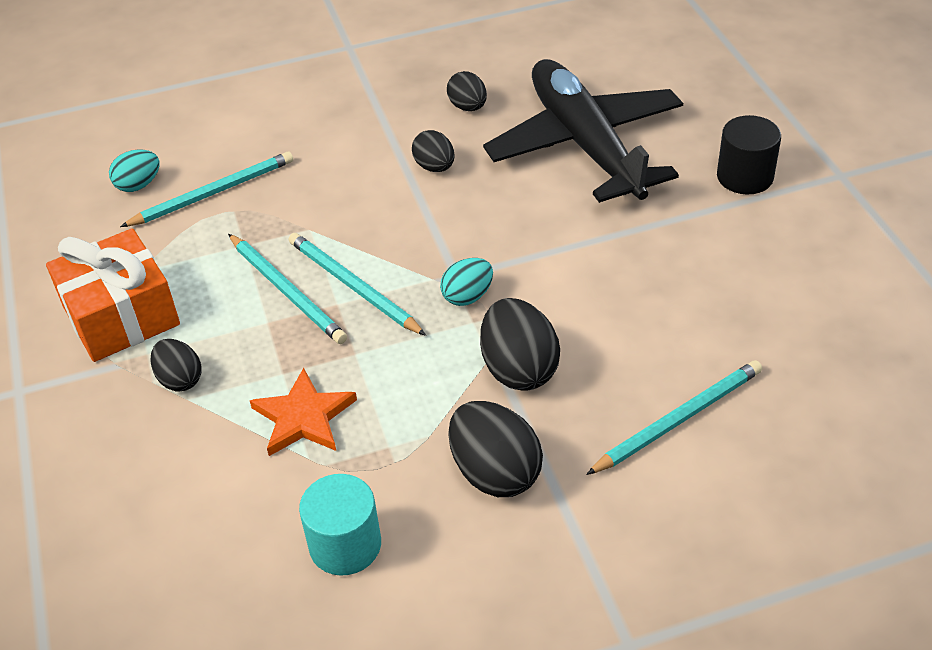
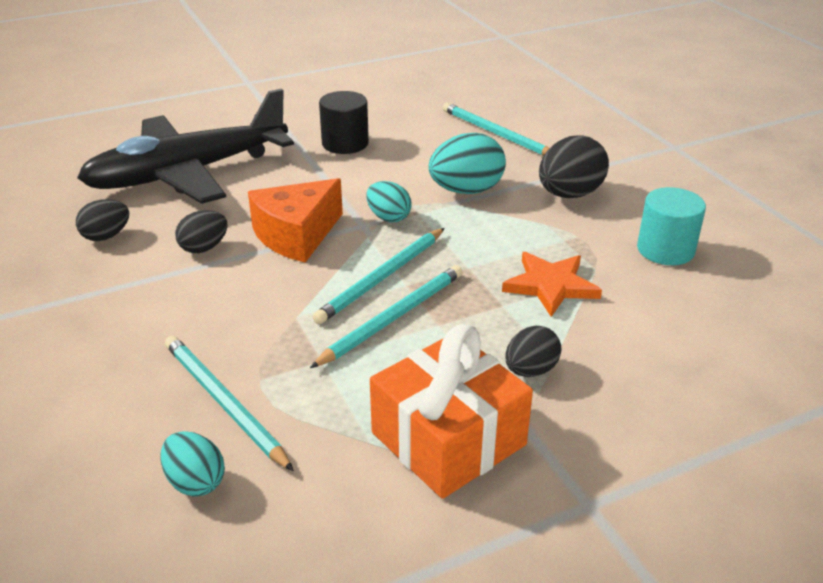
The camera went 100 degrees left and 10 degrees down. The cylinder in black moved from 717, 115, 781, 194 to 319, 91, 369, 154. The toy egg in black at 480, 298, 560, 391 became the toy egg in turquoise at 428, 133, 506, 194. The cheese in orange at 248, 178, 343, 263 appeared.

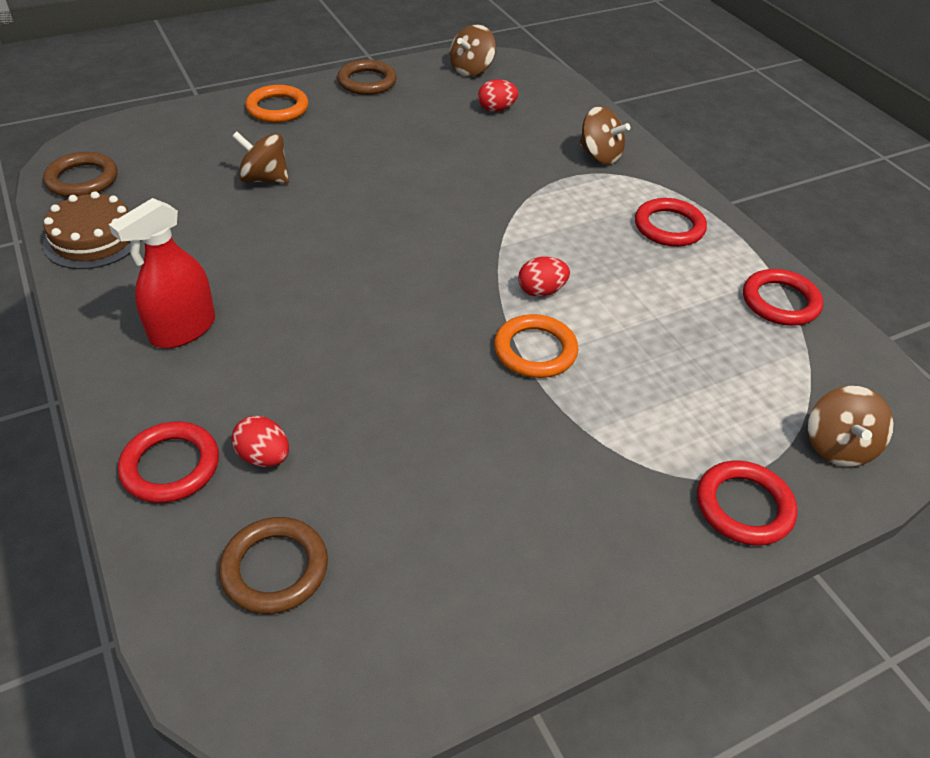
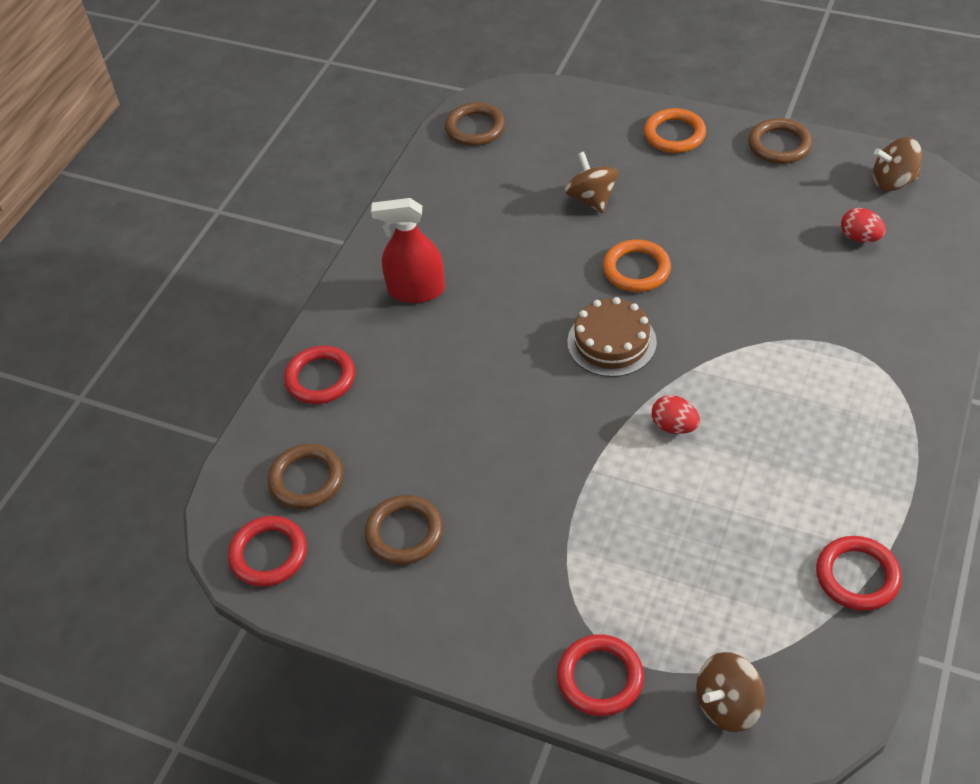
The camera went 55 degrees right and 5 degrees up. The whirligig in brown at 579, 106, 630, 164 disappeared. The layer cake in brown moved from 43, 191, 141, 269 to 567, 297, 657, 377. The ring in red moved from 635, 198, 707, 247 to 228, 516, 307, 587. The ring in orange moved from 494, 314, 578, 378 to 603, 240, 671, 292. The toy egg in red at 232, 416, 289, 467 disappeared. The ring in brown at 365, 495, 443, 565 appeared.

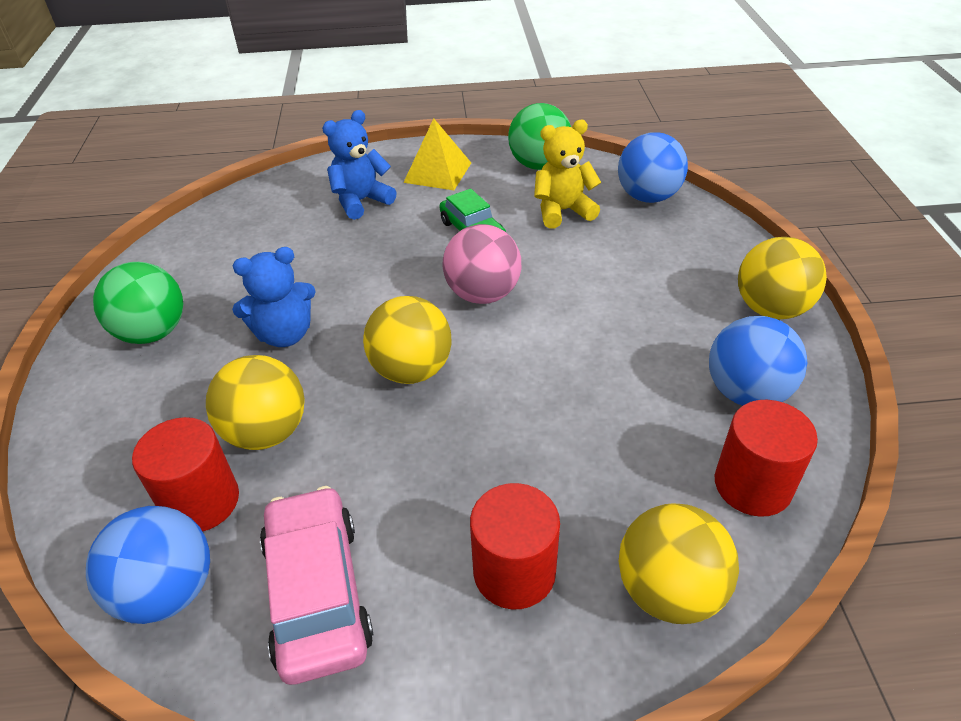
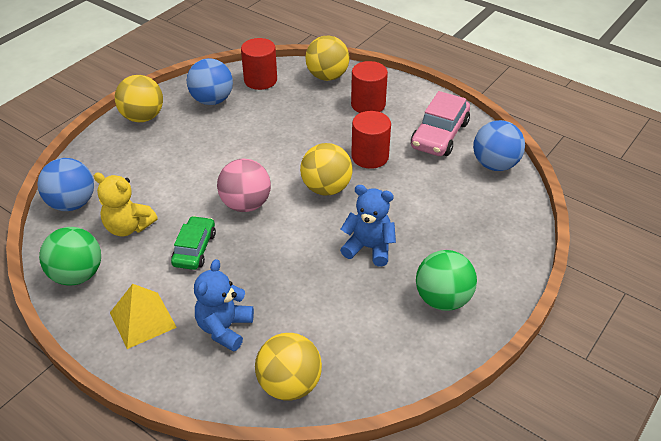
The camera went 140 degrees left and 0 degrees up. The stuffed bear in blue at 322, 110, 397, 220 turned 105 degrees clockwise. The sphere in yellow moved from 206, 355, 305, 450 to 255, 333, 322, 401. The cylinder in red moved from 132, 417, 239, 532 to 351, 111, 391, 169.

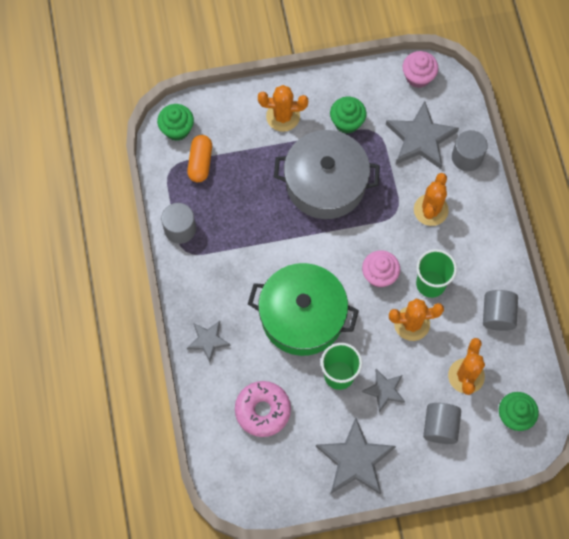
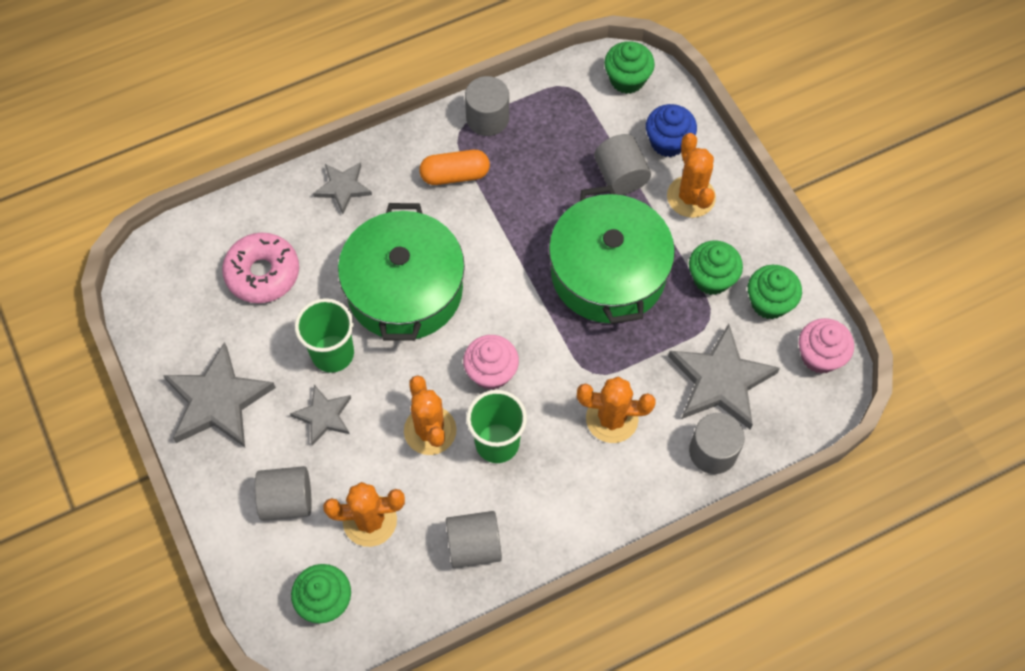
The camera went 75 degrees right and 5 degrees down. The stockpot in gray at 274, 130, 380, 219 became the stockpot in leaf-green at 549, 186, 675, 324. The pill shape in orange moved from 187, 135, 212, 182 to 419, 150, 490, 185. The fairy cake in blue at 646, 104, 697, 157 appeared. The cylinder in gray at 594, 134, 651, 195 appeared. The fairy cake in leaf-green at 748, 265, 802, 319 appeared.

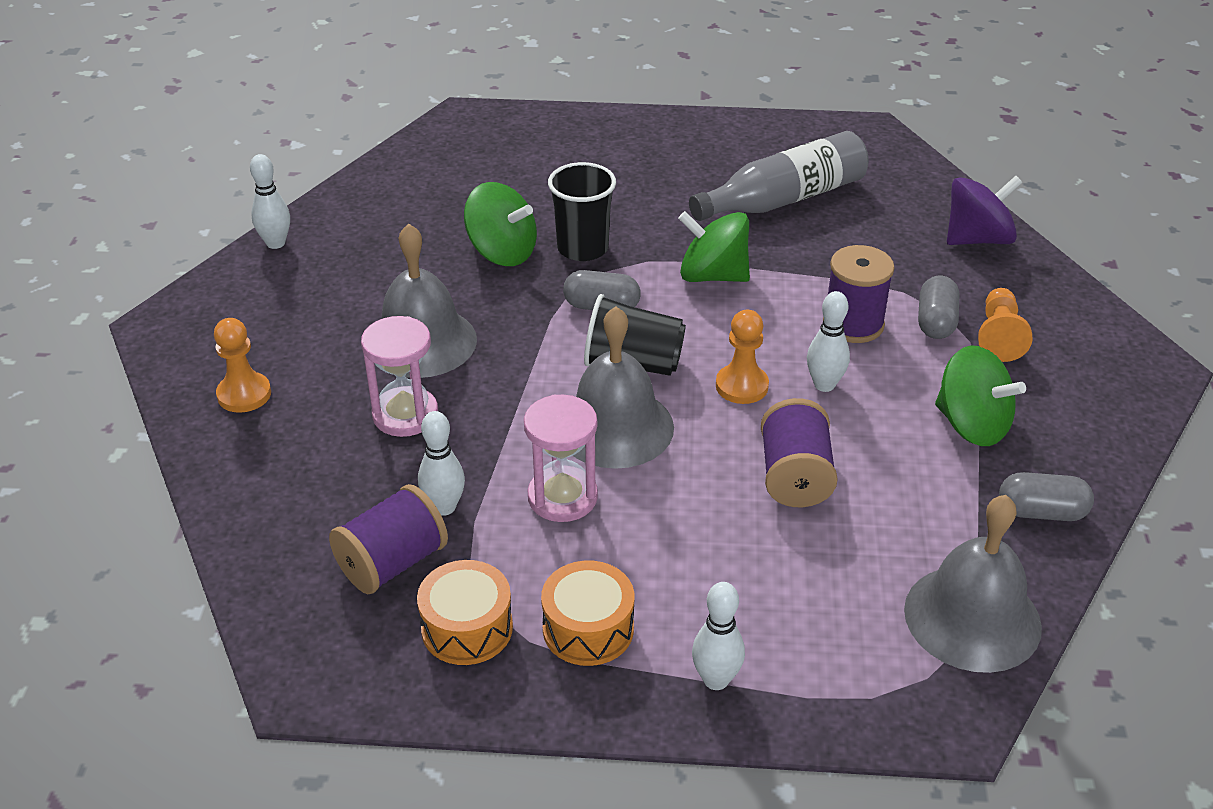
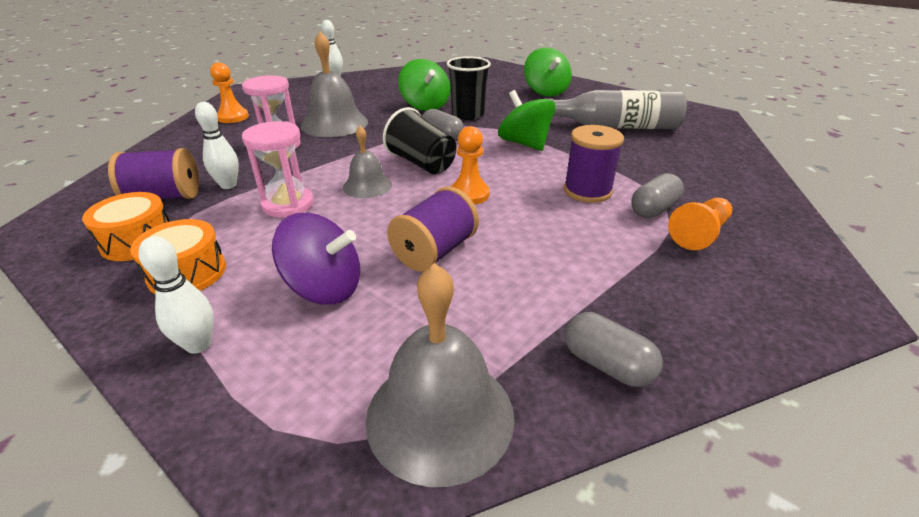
The camera went 35 degrees right and 5 degrees down. The whirligig in royal purple moved from 947, 176, 1023, 245 to 272, 213, 360, 305. The bowling pin in pure white at 807, 291, 850, 392 disappeared. The bell in gray at 573, 306, 674, 469 changed to 0.58 times the size. The whirligig in leaf-green moved from 935, 345, 1026, 446 to 524, 48, 572, 96.

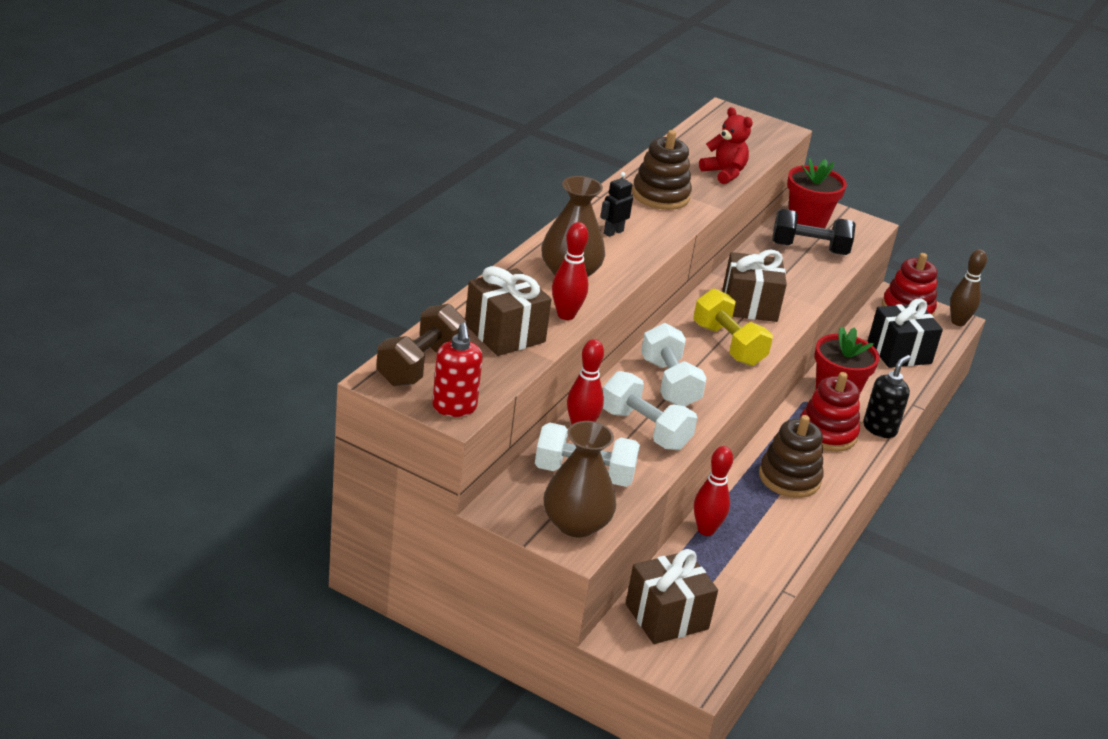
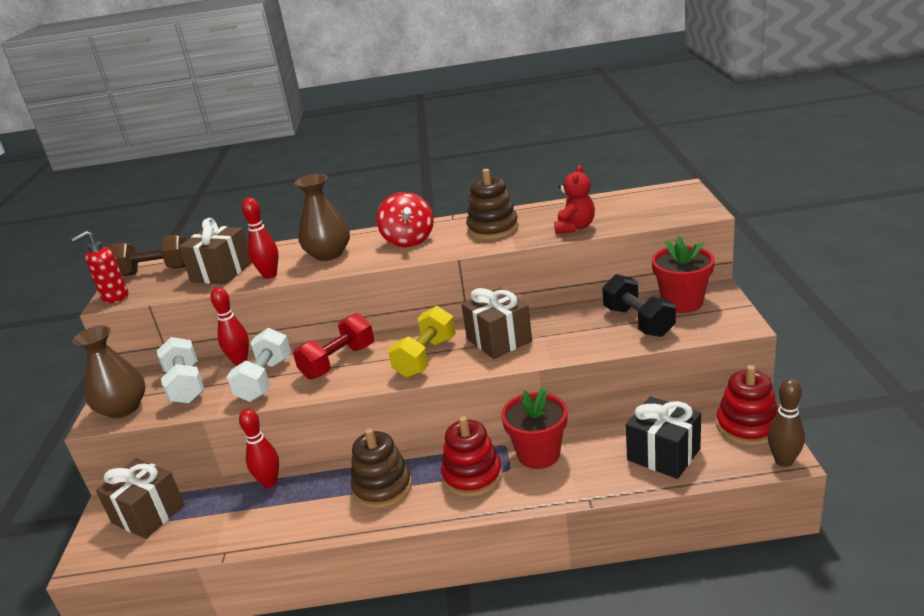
The camera went 65 degrees right and 5 degrees down. The toy robot in black at 600, 172, 633, 237 was replaced by the whirligig in red at 376, 192, 434, 248. The hand weight in pure white at 641, 323, 707, 406 became the hand weight in red at 293, 313, 374, 380. The soap dispenser in black at 863, 355, 911, 438 disappeared.

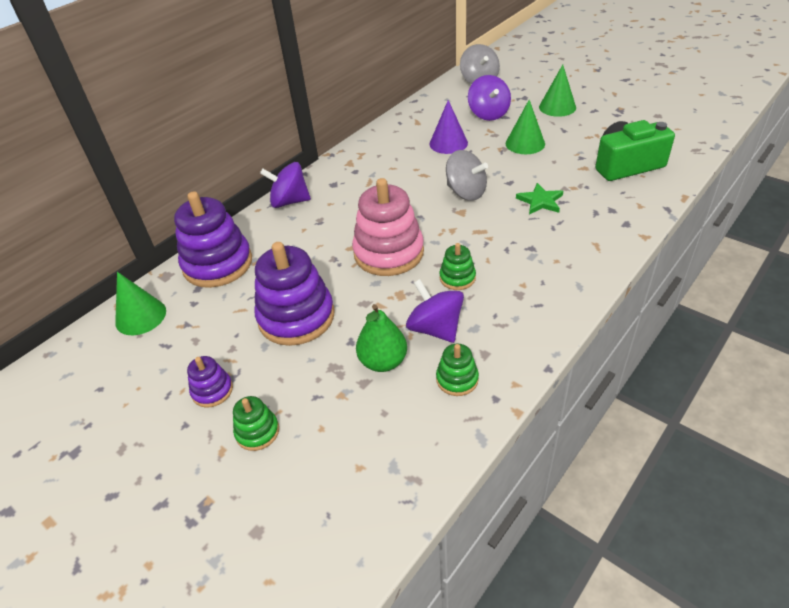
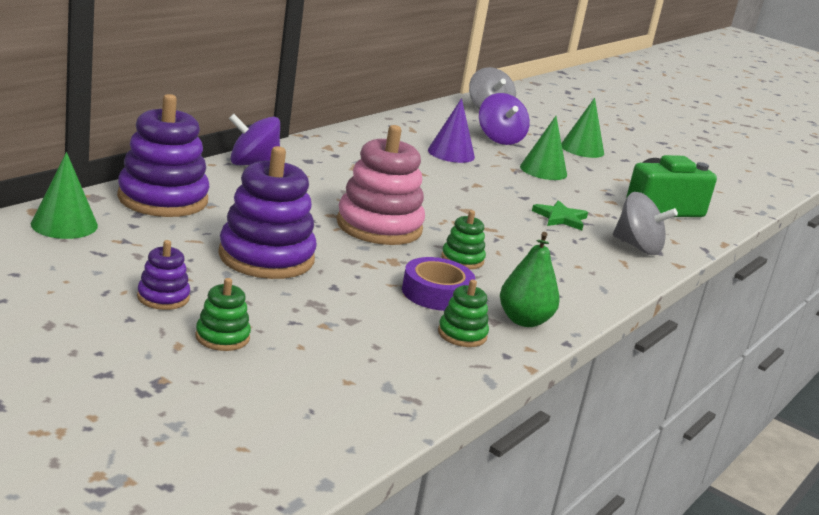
The camera went 10 degrees left and 20 degrees down. The whirligig in gray moved from 446, 150, 488, 200 to 613, 192, 678, 255. The whirligig in royal purple at 406, 279, 464, 343 was replaced by the roll of tape in royal purple at 402, 257, 475, 311. The pear fruit in leaf-green moved from 356, 304, 407, 372 to 500, 232, 560, 327.

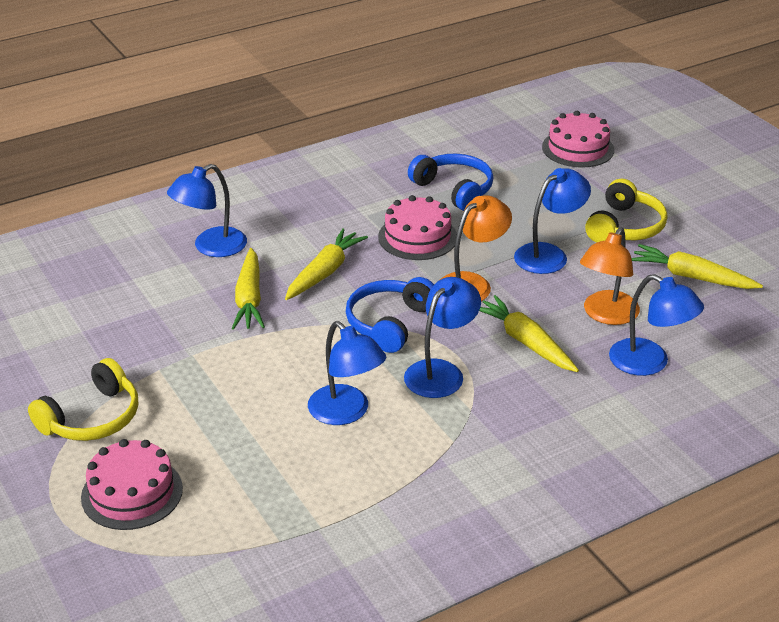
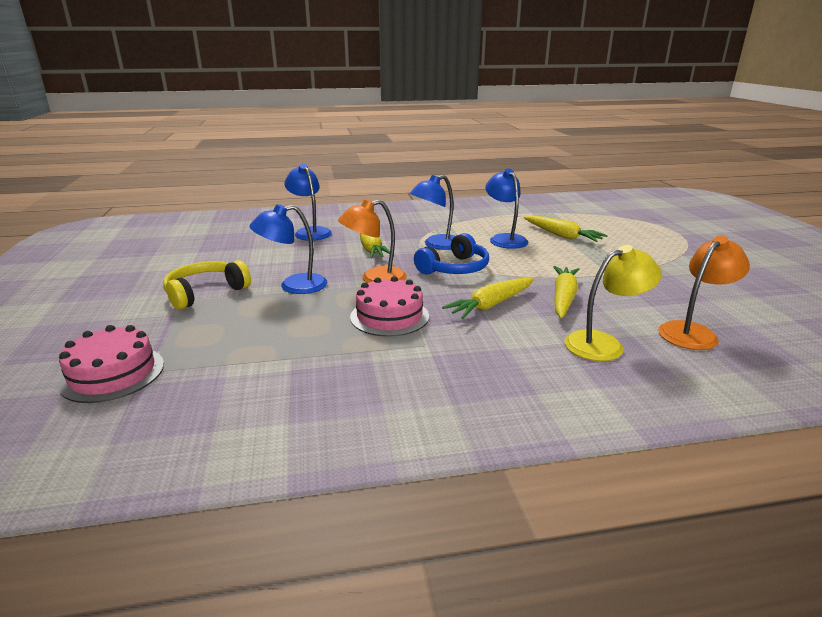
The camera went 160 degrees left and 10 degrees down. The headset in blue at 408, 154, 493, 211 disappeared. The reading lamp in blue at 167, 164, 247, 257 became the reading lamp in yellow at 564, 245, 662, 361. The reading lamp in orange moved from 580, 228, 640, 325 to 658, 235, 750, 350. The carrot in yellow moved from 632, 244, 763, 289 to 524, 215, 608, 242. The headset in yellow at 28, 358, 138, 441 disappeared. The layer cake in rosy at 81, 439, 183, 530 disappeared.

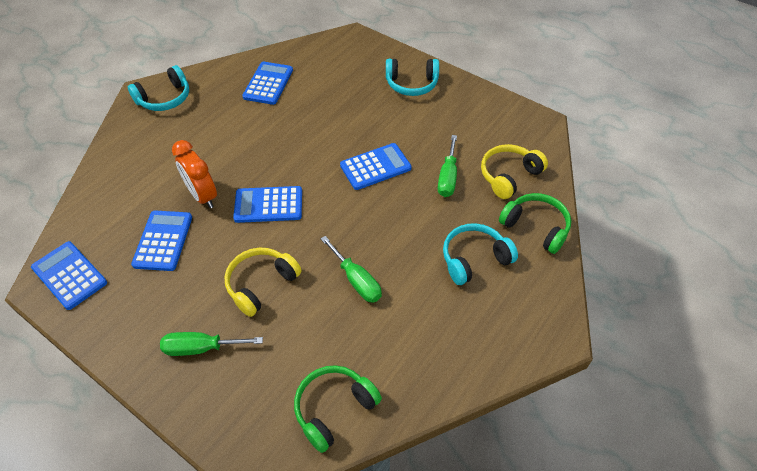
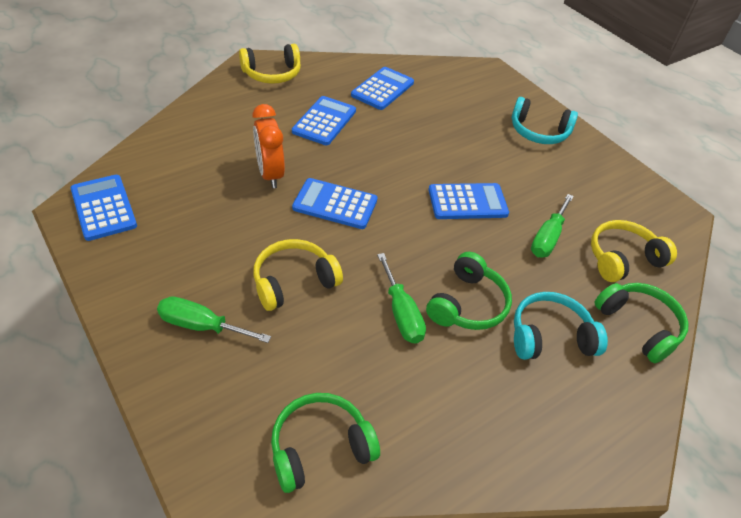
The camera went 15 degrees right and 5 degrees down. The headset in turquoise at 128, 65, 189, 111 became the headset in yellow at 239, 44, 301, 83. The pocket calculator in blue moved from 131, 210, 192, 271 to 292, 96, 356, 145. The headset in leaf-green at 426, 252, 512, 330 appeared.

